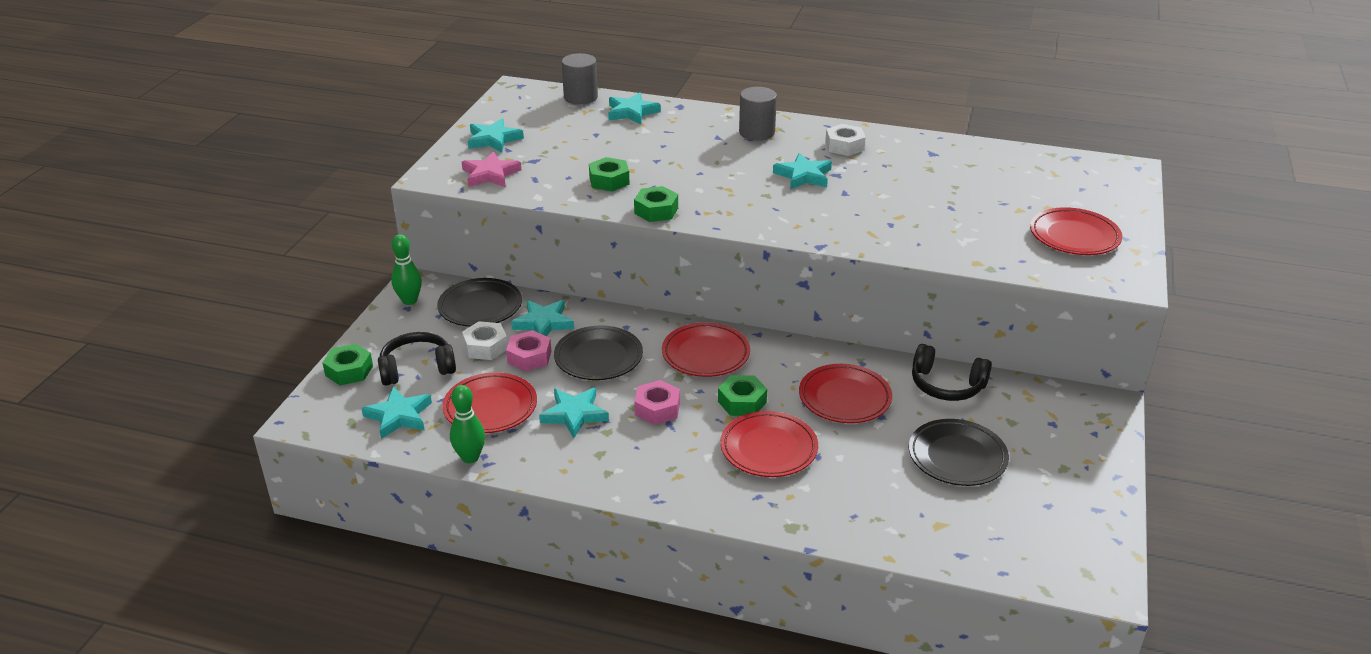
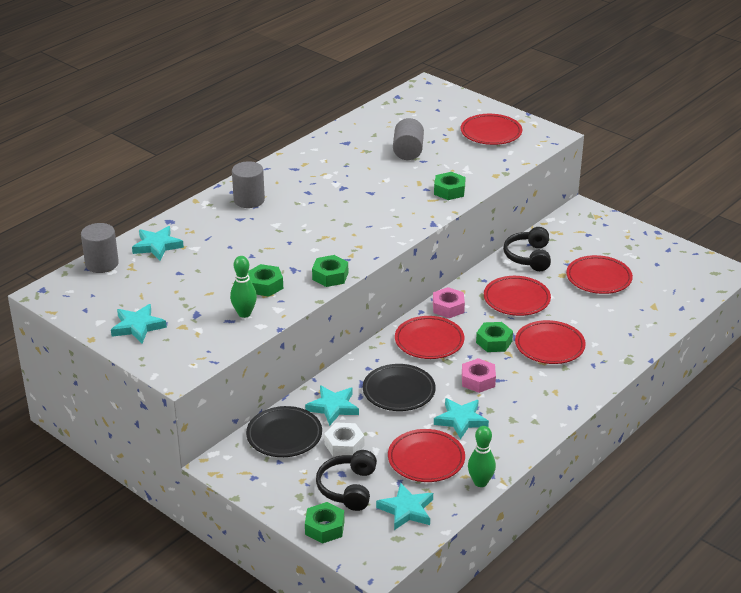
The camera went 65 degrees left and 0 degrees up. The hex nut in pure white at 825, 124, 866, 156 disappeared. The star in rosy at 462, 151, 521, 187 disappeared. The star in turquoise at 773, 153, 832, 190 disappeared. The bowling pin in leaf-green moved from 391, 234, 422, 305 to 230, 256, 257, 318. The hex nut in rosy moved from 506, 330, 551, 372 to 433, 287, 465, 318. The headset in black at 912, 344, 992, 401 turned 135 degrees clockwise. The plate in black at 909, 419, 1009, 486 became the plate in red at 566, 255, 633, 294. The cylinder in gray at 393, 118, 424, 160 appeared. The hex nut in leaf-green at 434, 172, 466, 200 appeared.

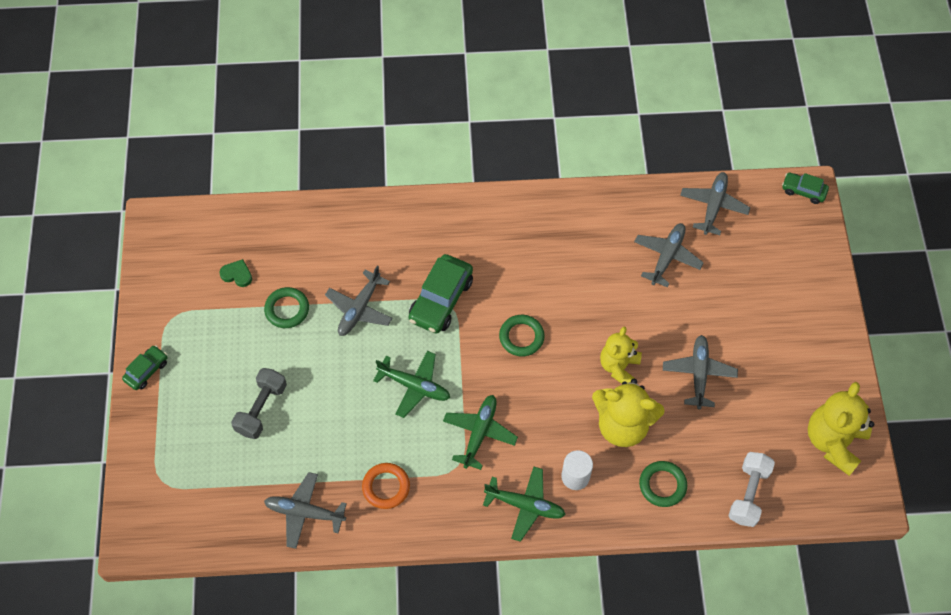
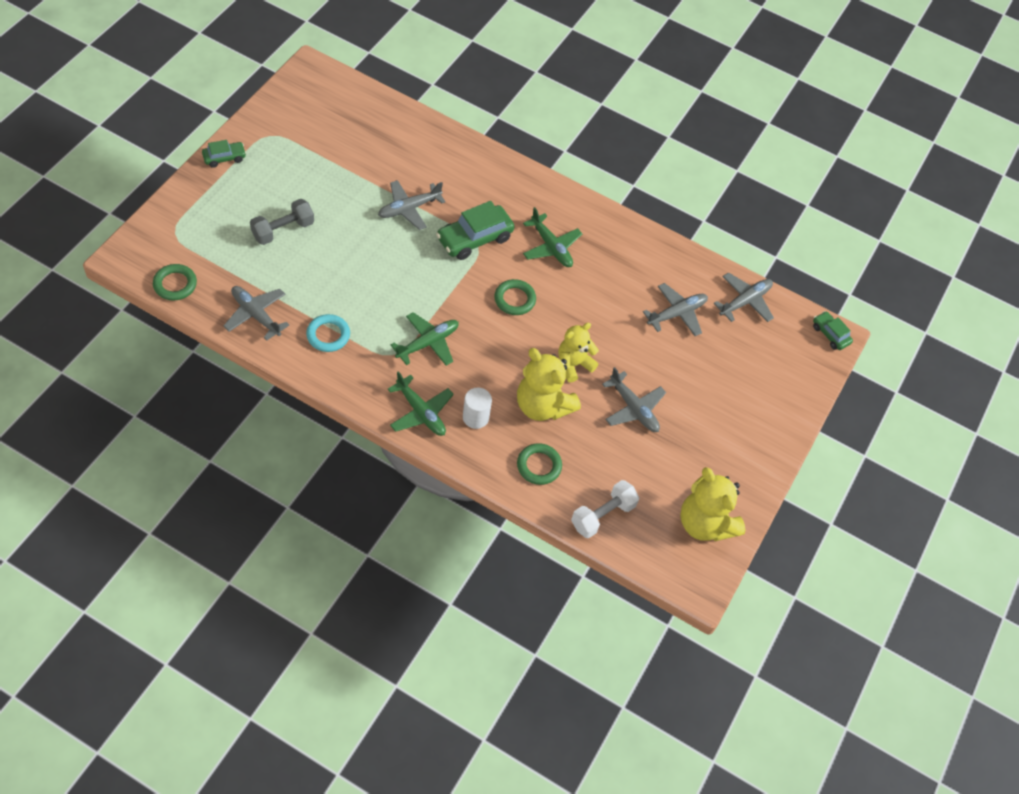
The camera went 25 degrees right and 5 degrees down. The heart in leaf-green at 219, 259, 252, 287 disappeared. The ring in leaf-green moved from 264, 287, 309, 328 to 153, 264, 197, 301. The plane in gray at 663, 335, 738, 409 turned 105 degrees clockwise. The plane in leaf-green moved from 373, 351, 450, 418 to 523, 207, 582, 267. The stuffed bear in yellow at 808, 382, 874, 476 turned 90 degrees counterclockwise. The ring in orange at 362, 463, 410, 509 became the ring in turquoise at 306, 314, 350, 352.

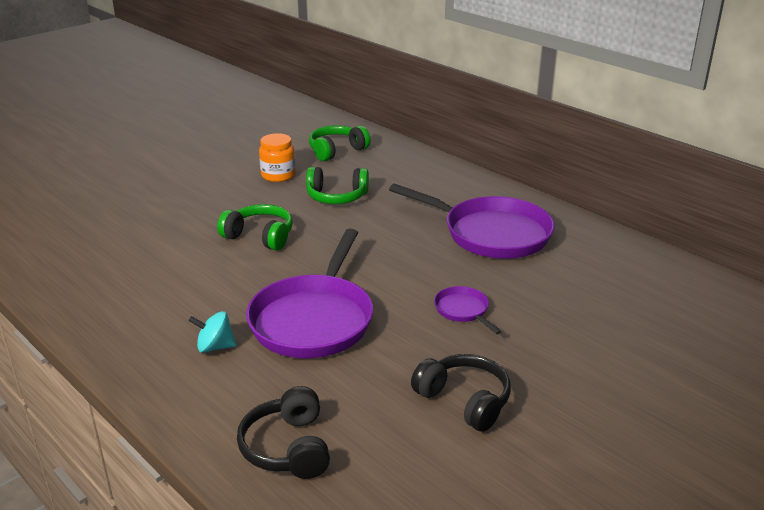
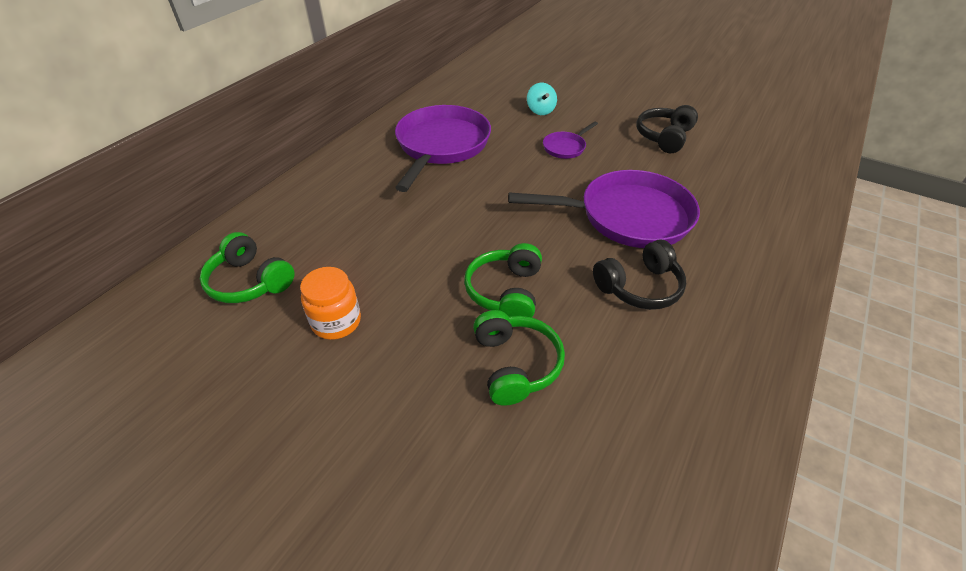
The camera went 105 degrees left and 15 degrees up. The headset in leaf-green moved from 306, 167, 369, 204 to 473, 310, 565, 406. The whirligig in turquoise moved from 189, 311, 237, 353 to 527, 83, 557, 115. The headset in black moved from 237, 386, 330, 479 to 593, 240, 686, 310.

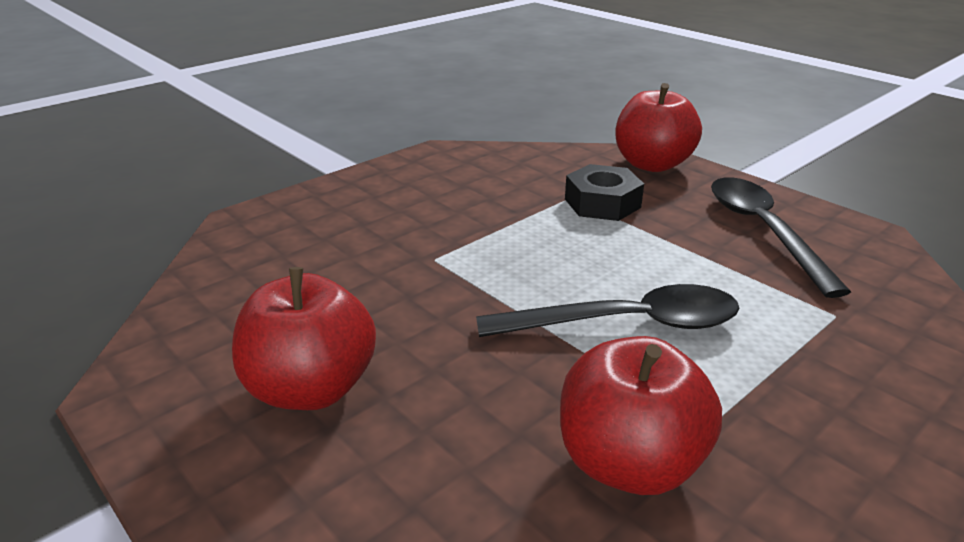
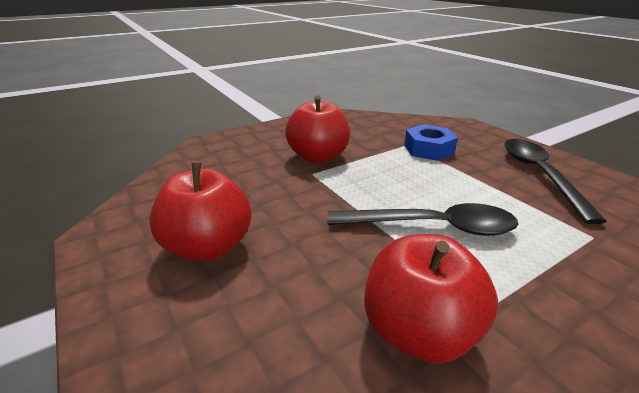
The camera went 10 degrees right and 0 degrees up. The apple fruit in red moved from 615, 83, 702, 172 to 285, 95, 350, 163. The hex nut in black at 565, 164, 644, 221 became the hex nut in blue at 404, 124, 458, 161.

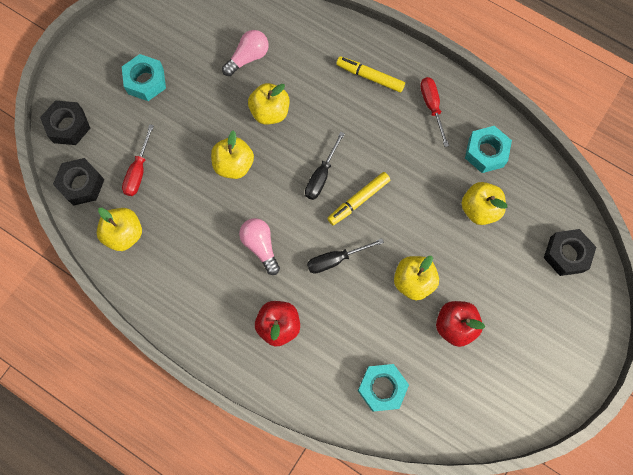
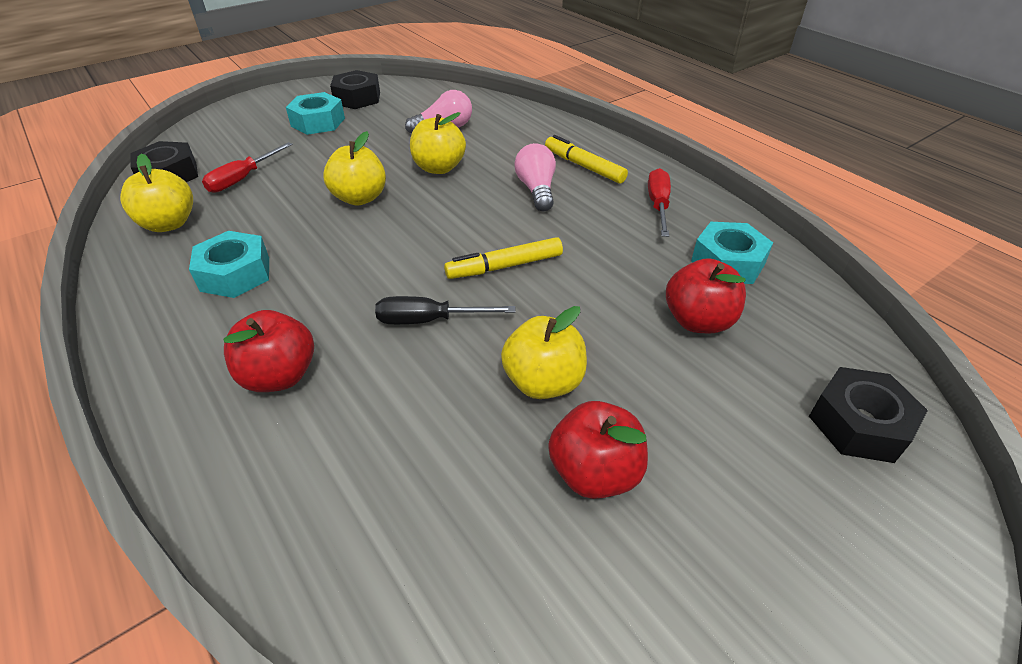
The camera went 20 degrees right and 30 degrees down. The hex nut in black moved from 40, 100, 90, 145 to 330, 70, 380, 109. The flat screwdriver in black at 305, 132, 345, 200 disappeared. The apple fruit in yellow at 461, 182, 507, 225 became the apple fruit in red at 666, 258, 746, 333. The bulb in rosy moved from 239, 218, 280, 275 to 514, 143, 556, 211. The hex nut in turquoise moved from 358, 364, 409, 412 to 189, 231, 269, 298.

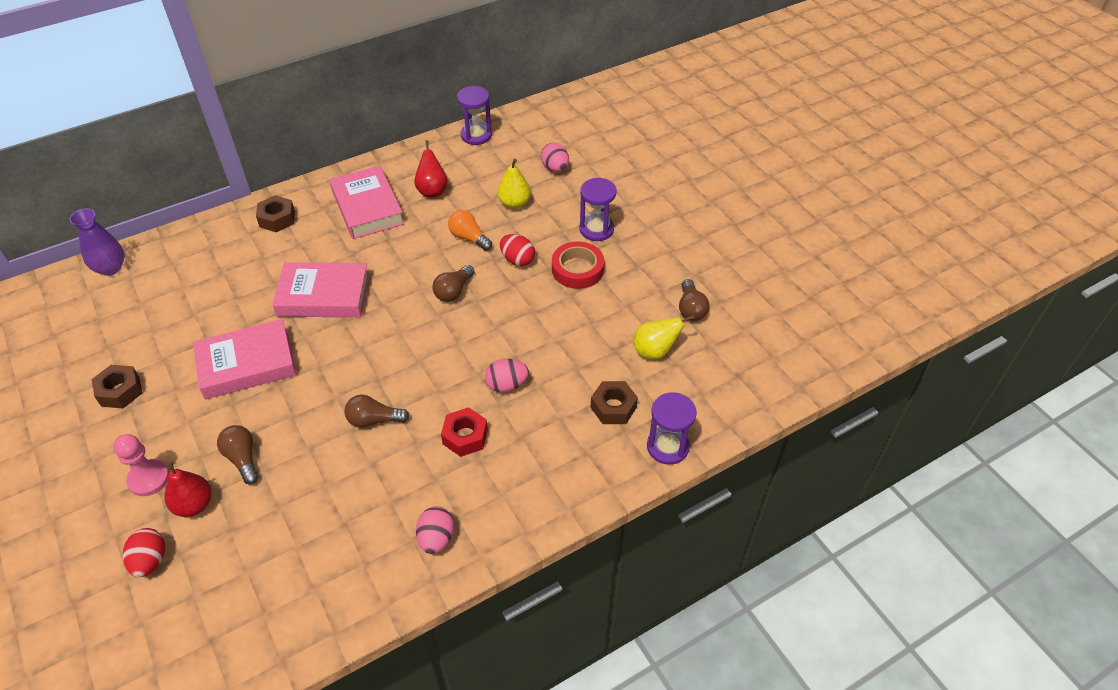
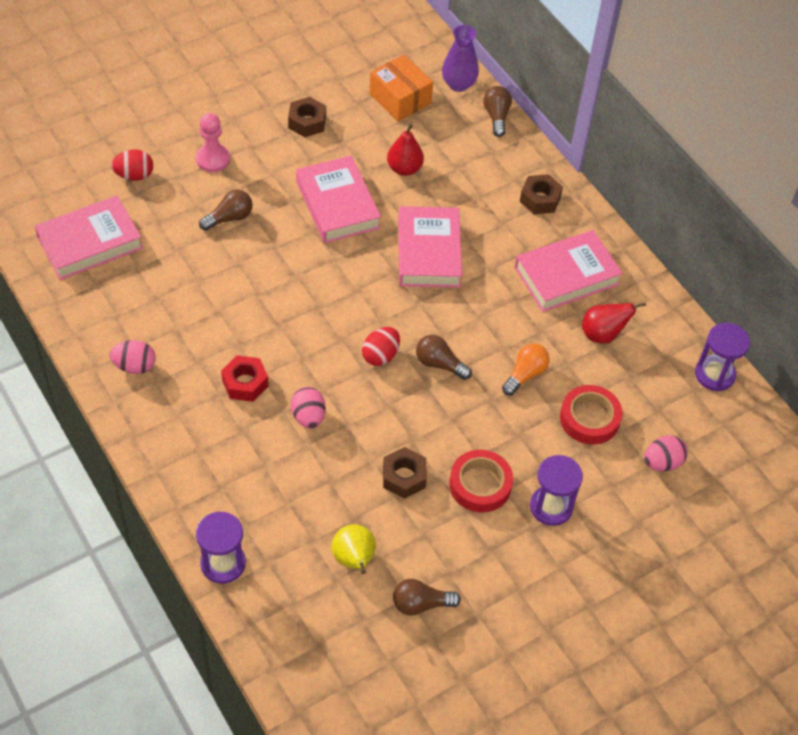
The camera went 85 degrees right and 5 degrees up. The pear fruit in yellow at 497, 159, 531, 209 was replaced by the roll of tape in red at 560, 385, 623, 445. The toy egg in red moved from 500, 234, 535, 266 to 362, 327, 400, 366. The hex nut in brown moved from 591, 381, 638, 424 to 383, 447, 427, 499. The bulb in brown moved from 345, 394, 409, 428 to 483, 86, 512, 137. The pear fruit in red moved from 164, 461, 212, 517 to 387, 124, 424, 176. The package in orange at 369, 55, 433, 122 appeared. The hardcover in rosy at 35, 196, 143, 280 appeared.

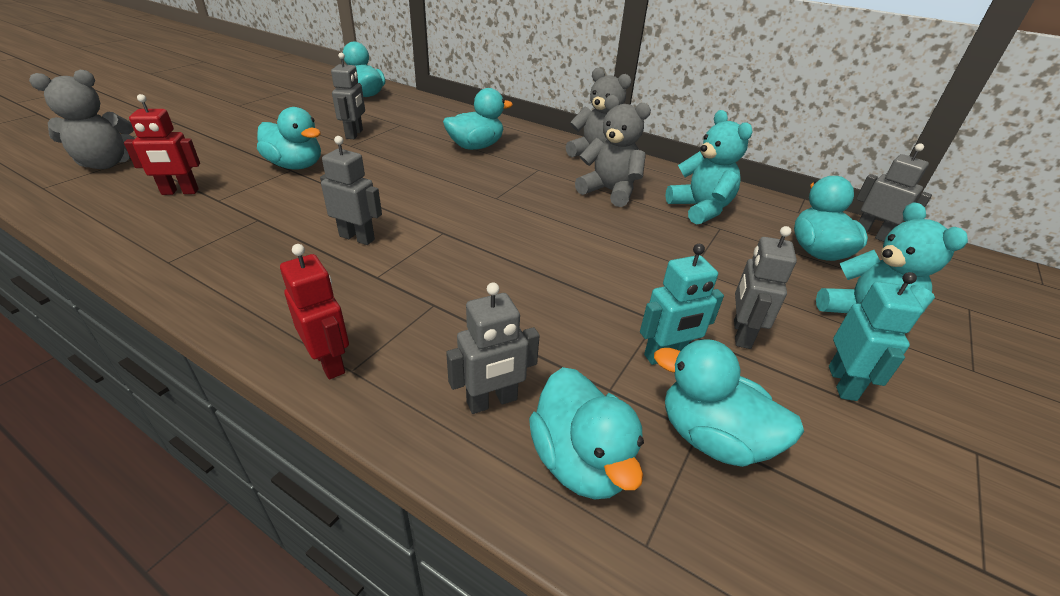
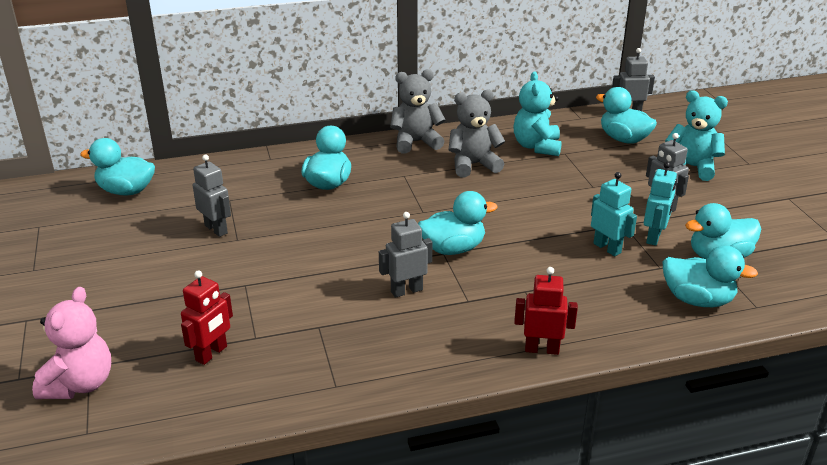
The camera went 45 degrees left and 5 degrees down. The stuffed bear in gray at 29, 70, 135, 169 became the stuffed bear in rosy at 32, 287, 111, 399. The duck in turquoise moved from 257, 107, 321, 169 to 418, 191, 498, 255. The stuffed bear in turquoise at 665, 110, 753, 225 turned 105 degrees counterclockwise. The toy robot in turquoise moved from 829, 272, 923, 401 to 591, 172, 637, 256. The toy robot in gray at 446, 283, 540, 414 disappeared.

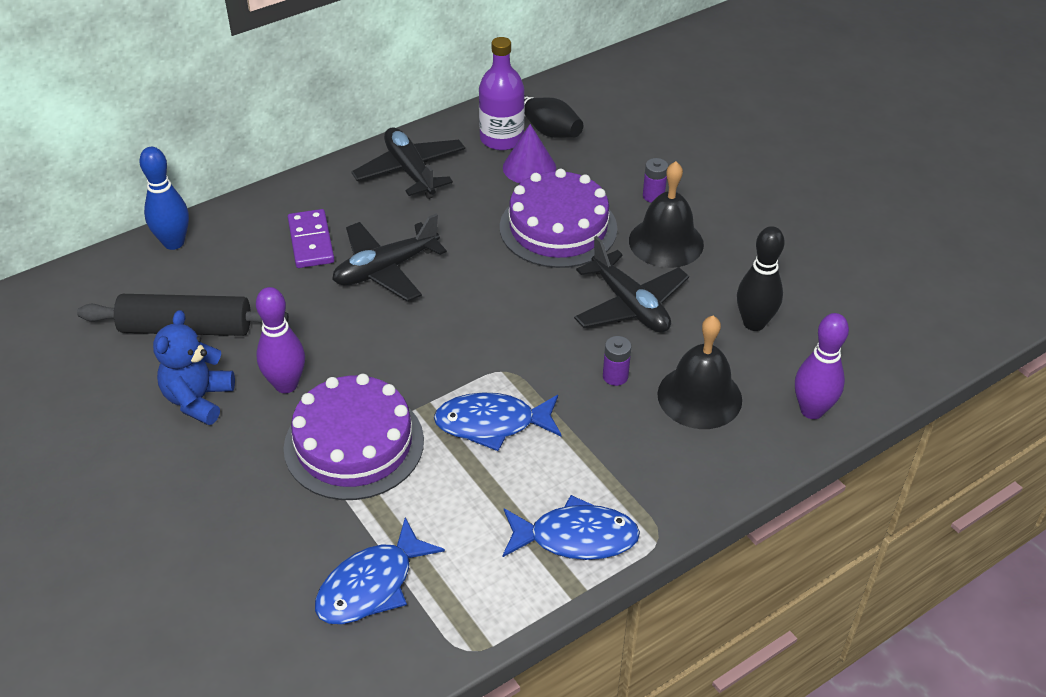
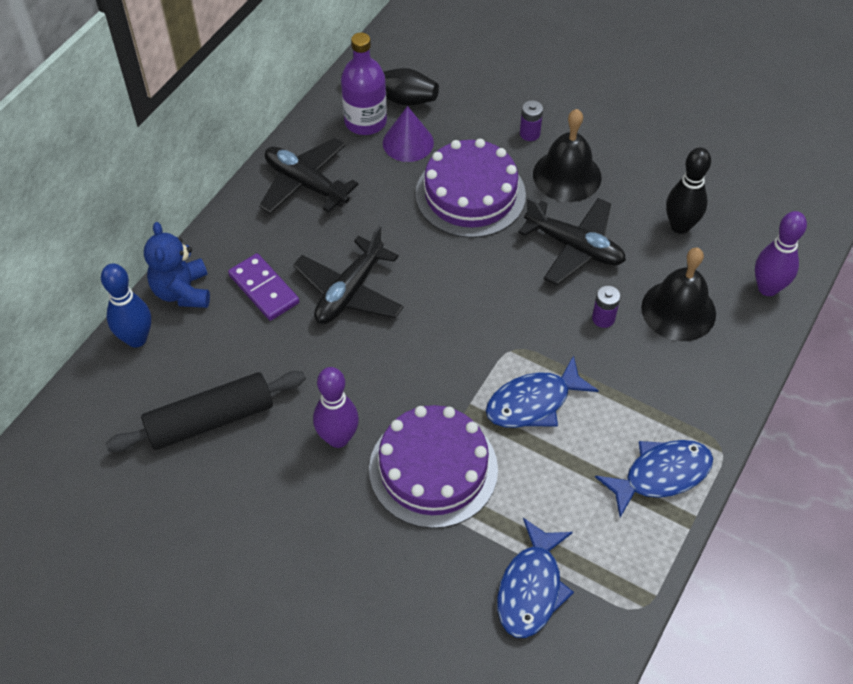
The camera went 25 degrees left and 10 degrees up. The stuffed bear in blue moved from 153, 310, 235, 425 to 144, 222, 210, 308.

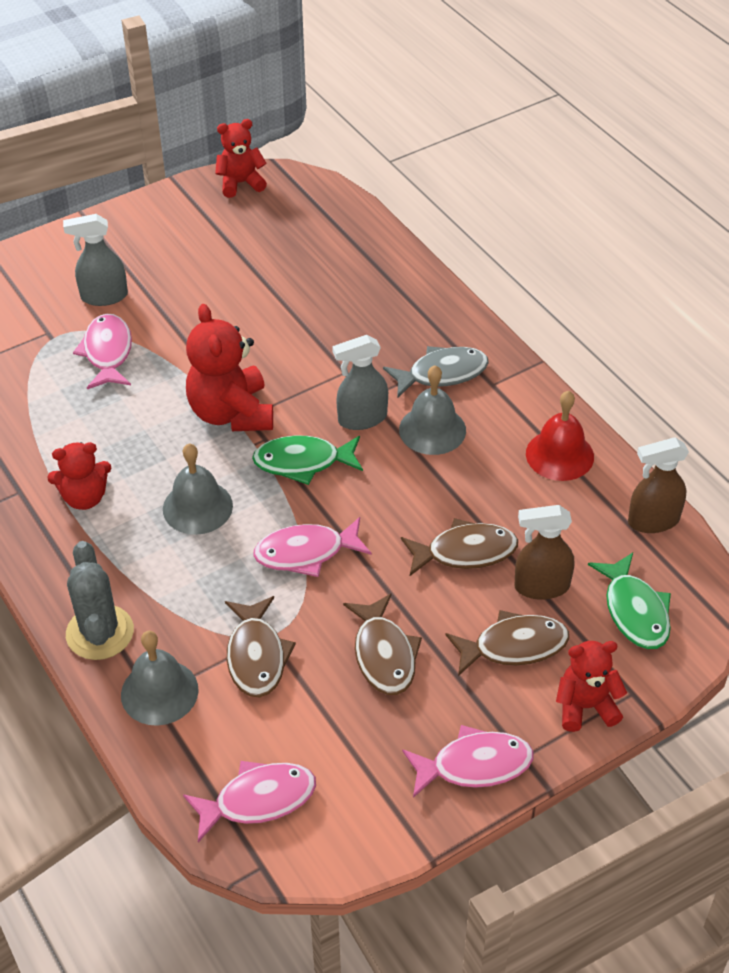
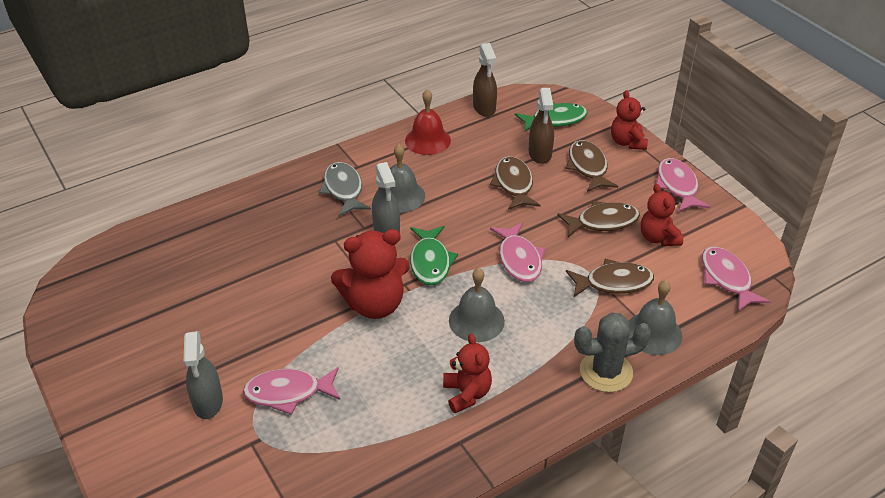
The camera went 90 degrees left and 5 degrees down. The stuffed bear in red moved from 215, 119, 267, 198 to 641, 184, 683, 246.

